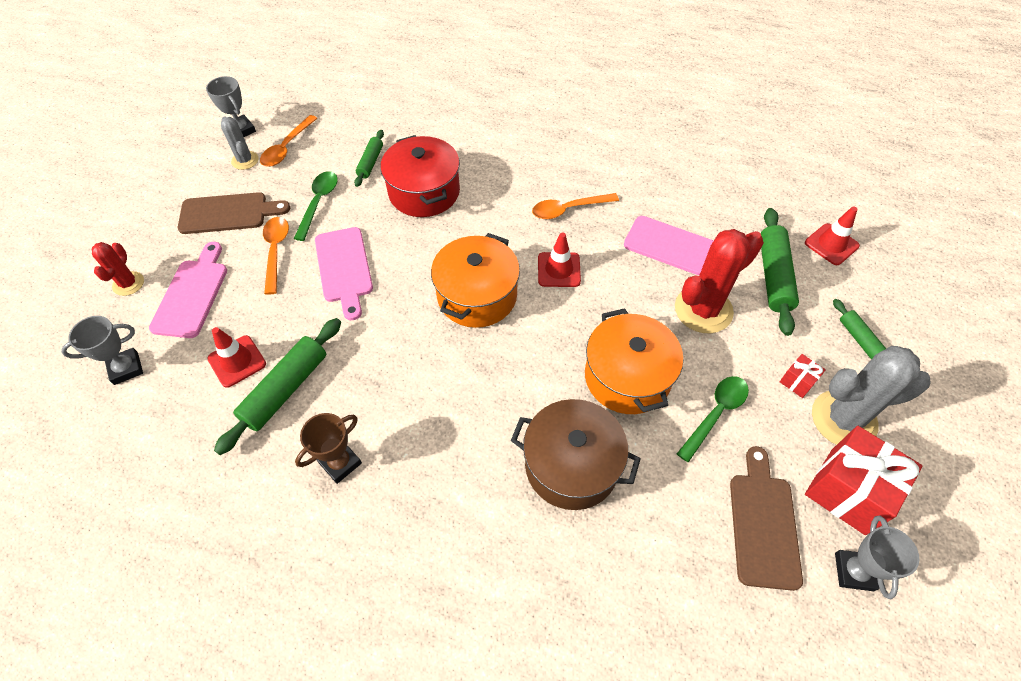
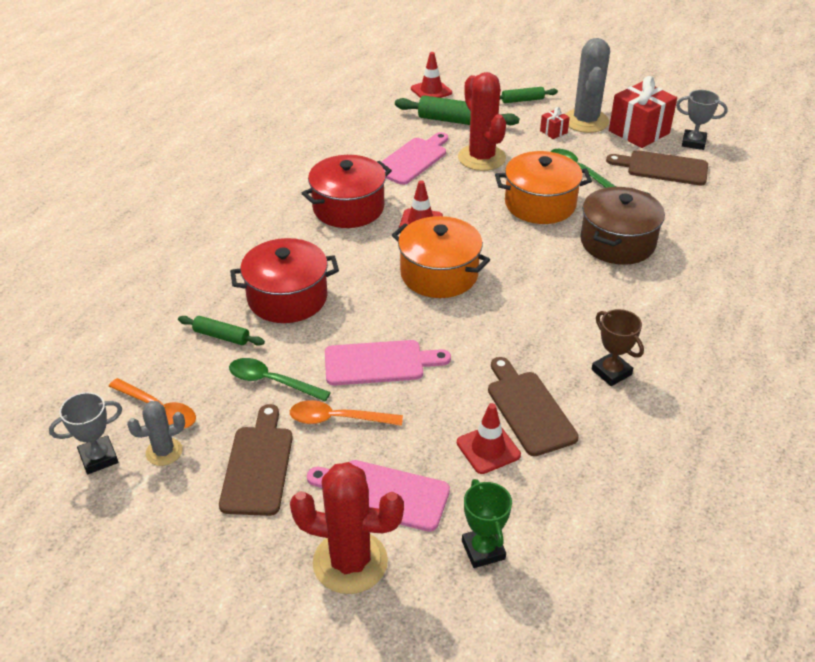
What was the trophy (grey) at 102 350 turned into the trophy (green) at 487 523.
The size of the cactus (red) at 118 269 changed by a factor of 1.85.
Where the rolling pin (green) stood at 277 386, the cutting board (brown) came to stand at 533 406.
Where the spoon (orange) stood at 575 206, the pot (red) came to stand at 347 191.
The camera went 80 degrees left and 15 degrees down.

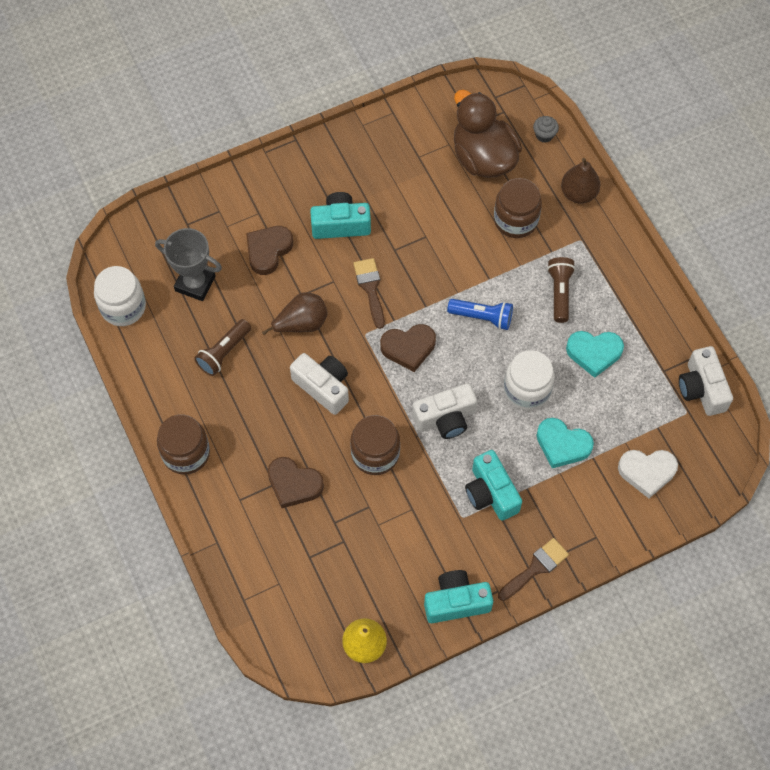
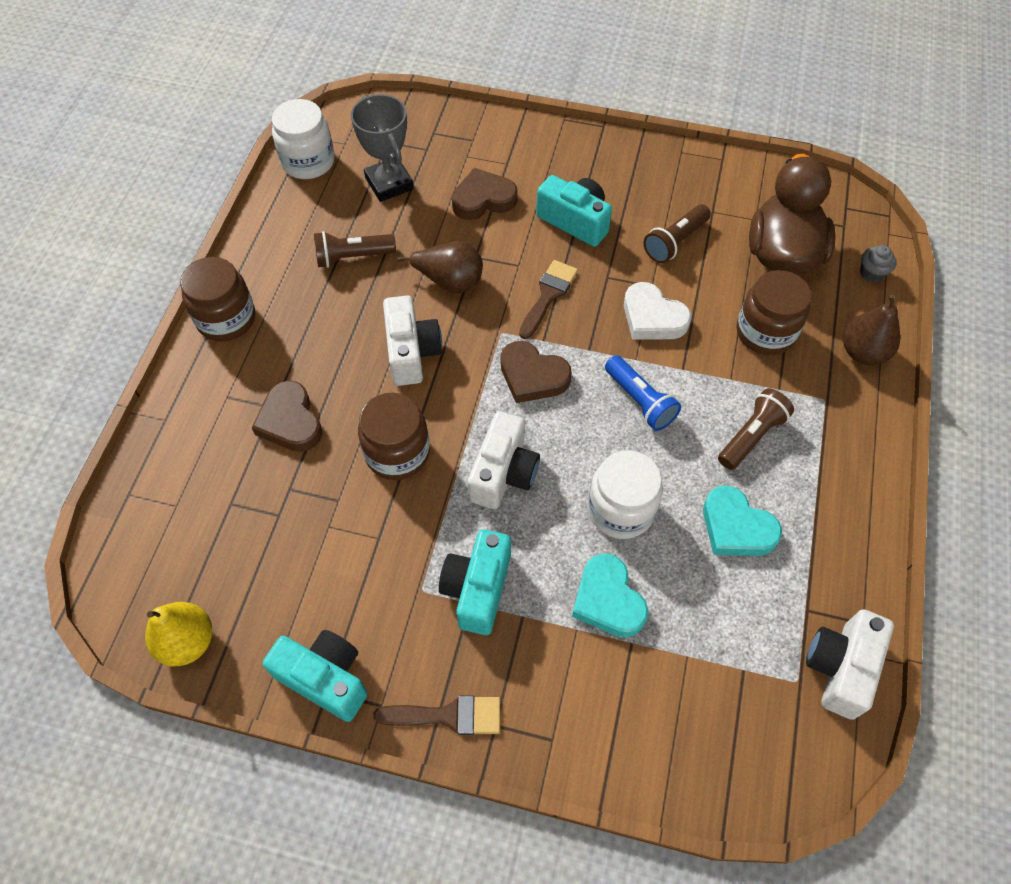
The camera (white) at 444 411 ended up facing another way, 90 degrees counterclockwise from before.
The heart (white) ended up elsewhere, having gone from 648 474 to 657 311.
The second view gained the flashlight (brown) at 677 233.
The camera went 40 degrees right and 5 degrees down.

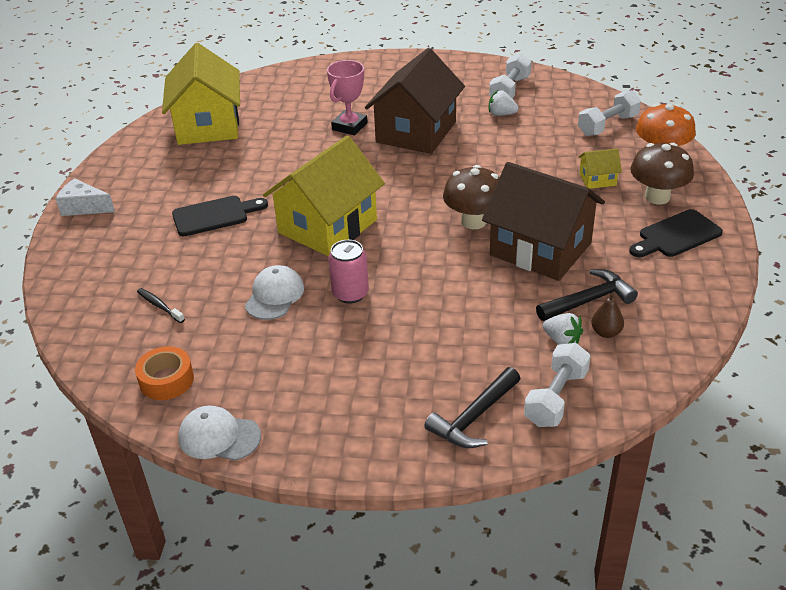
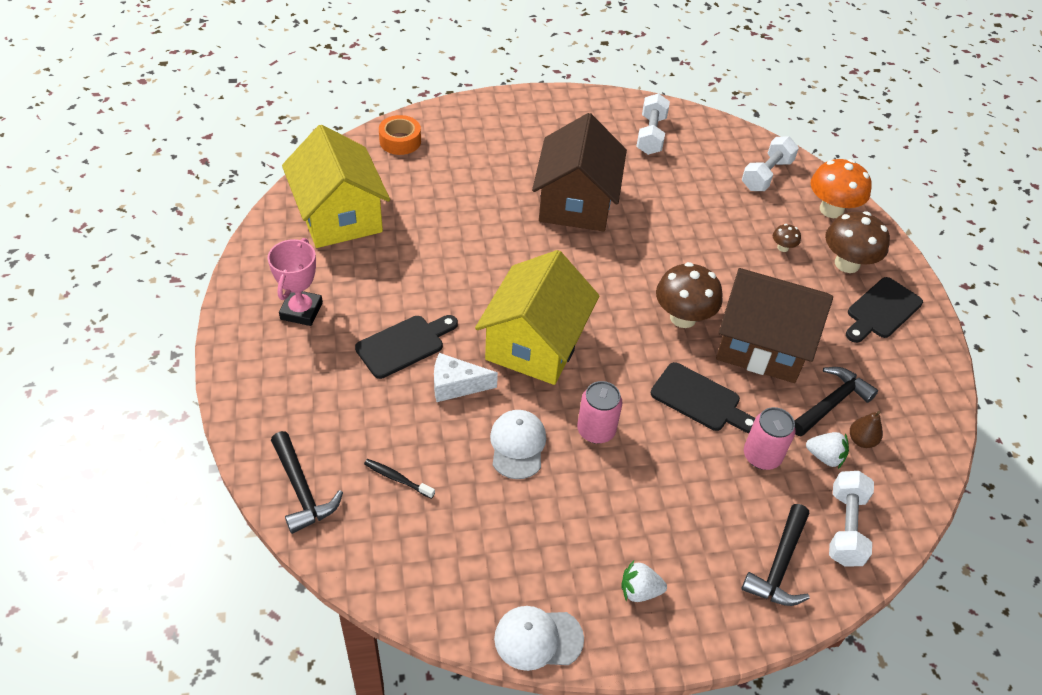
The cheese (white) ended up elsewhere, having gone from 85 197 to 466 377.
The tape (orange) ended up elsewhere, having gone from 164 373 to 400 135.
The trophy (pink) ended up elsewhere, having gone from 347 97 to 295 282.
The strawberry (white) ended up elsewhere, having gone from 504 103 to 644 581.
Where the house (yellow) stood at 600 168, the mushroom (brown) came to stand at 787 238.
The second view gained the hammer (black) at 307 482.
The second view gained the cutting board (black) at 703 397.
The second view gained the can (pink) at 770 438.
The camera went 20 degrees left and 10 degrees up.

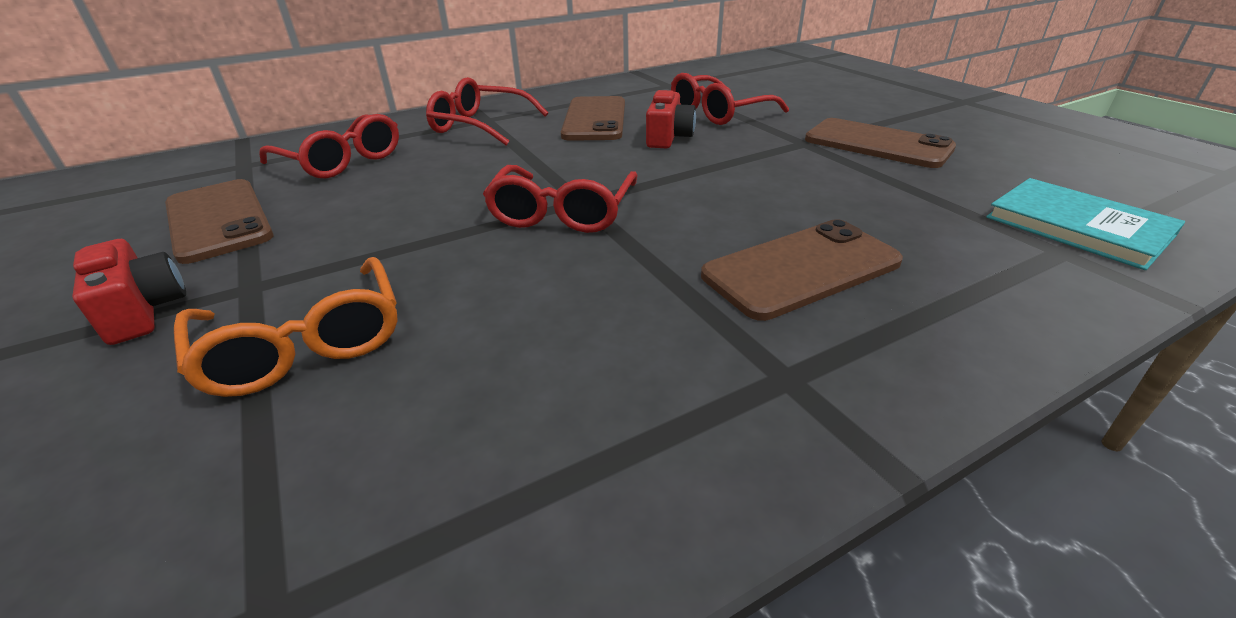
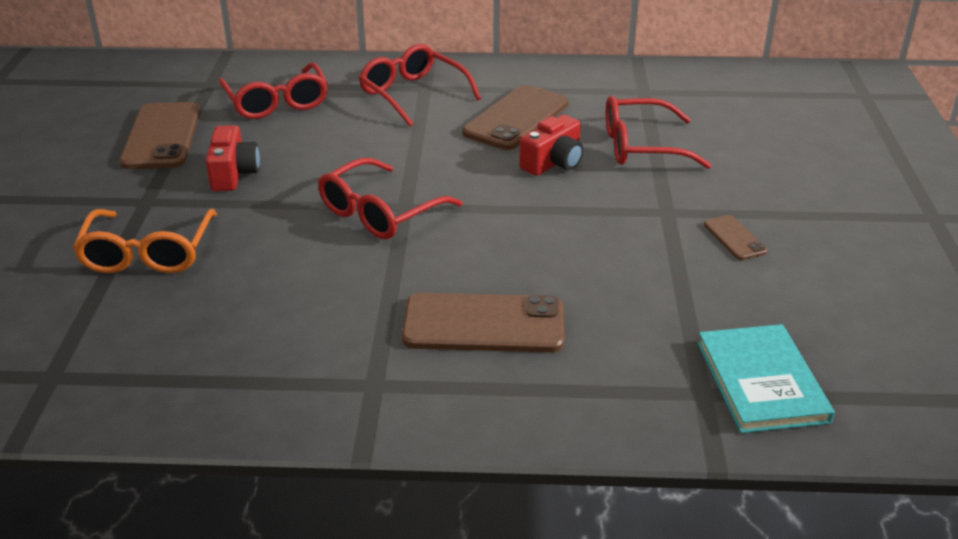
The camera (red) ended up elsewhere, having gone from 129 292 to 232 158.
The size of the phone (brown) at 880 143 changed by a factor of 0.49.
The camera went 30 degrees right and 0 degrees up.

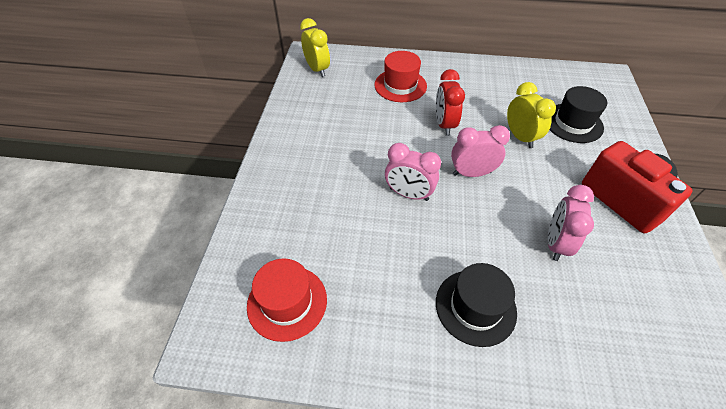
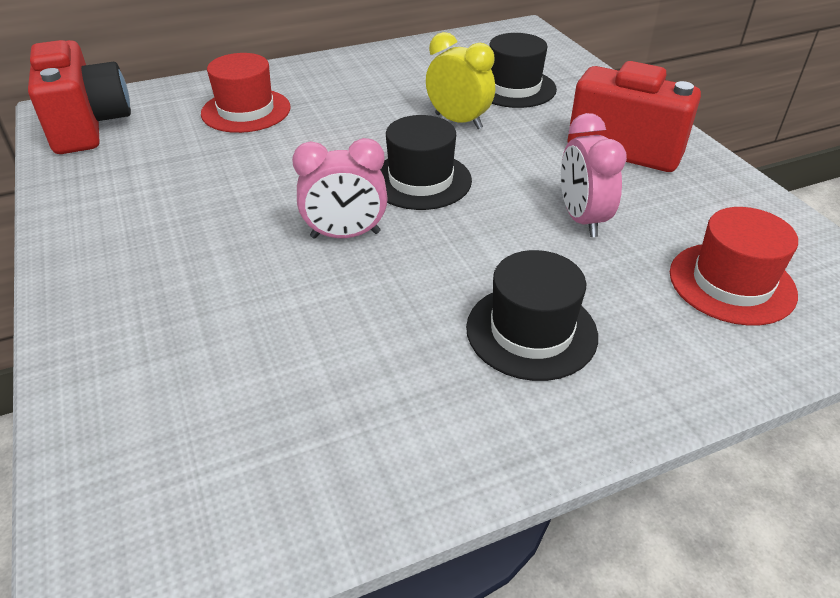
The hat (red) ended up elsewhere, having gone from 287 300 to 734 266.
Where the clock (yellow) stood at 315 47, the camera (red) came to stand at 79 97.
The second view lost the clock (red) at 450 102.
Where the clock (pink) stood at 480 151, the hat (black) came to stand at 426 162.
The camera went 30 degrees left and 10 degrees down.

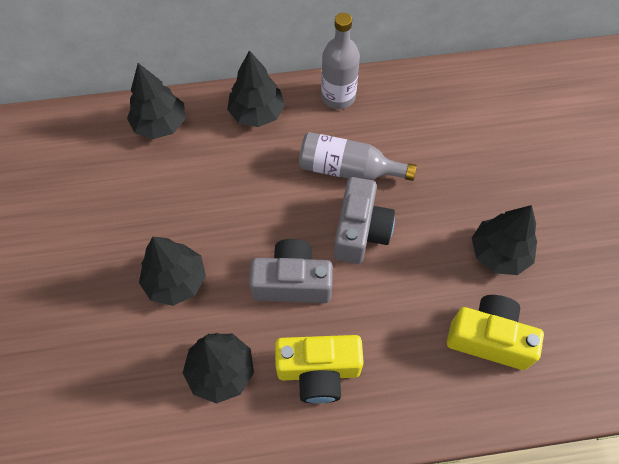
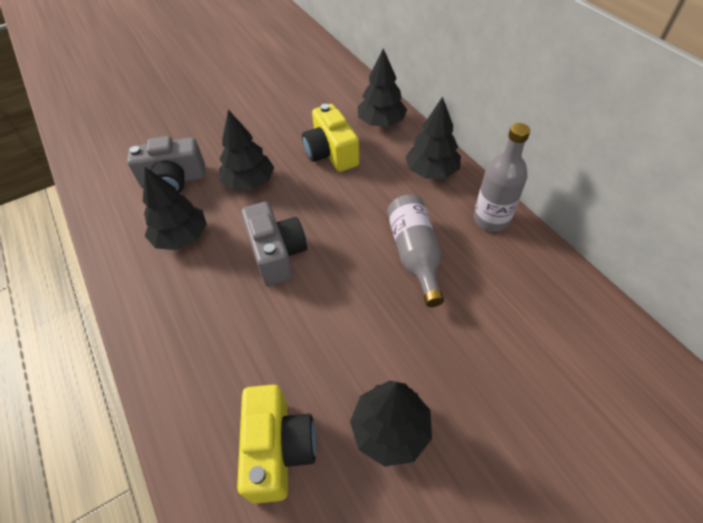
The camera (yellow) ended up elsewhere, having gone from 319 369 to 330 138.
The camera (grey) ended up elsewhere, having gone from 364 220 to 166 165.
The camera went 70 degrees right and 10 degrees down.

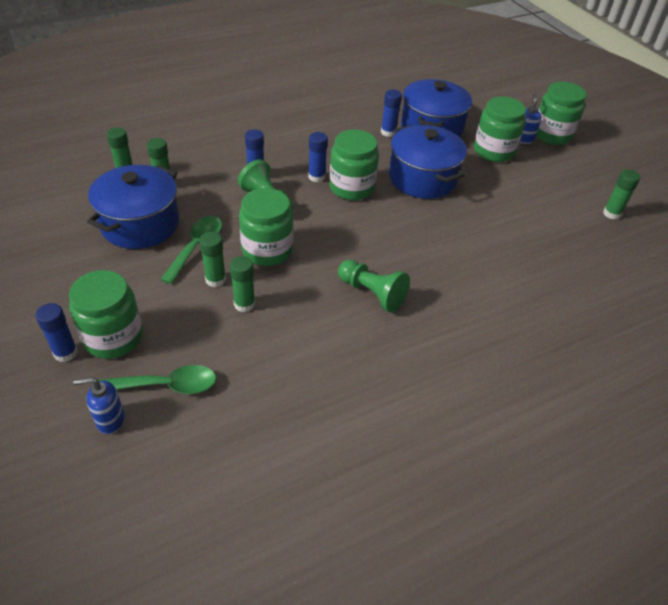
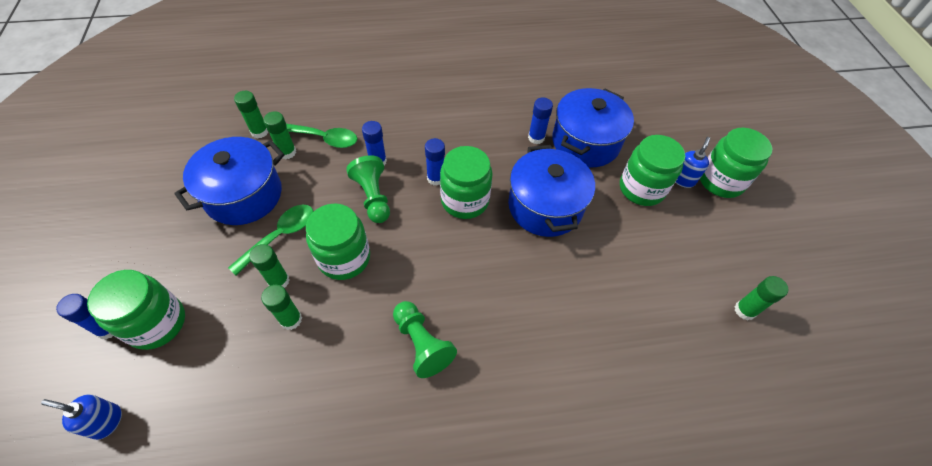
The spoon (green) ended up elsewhere, having gone from 158 379 to 322 136.
The camera went 20 degrees right and 10 degrees up.

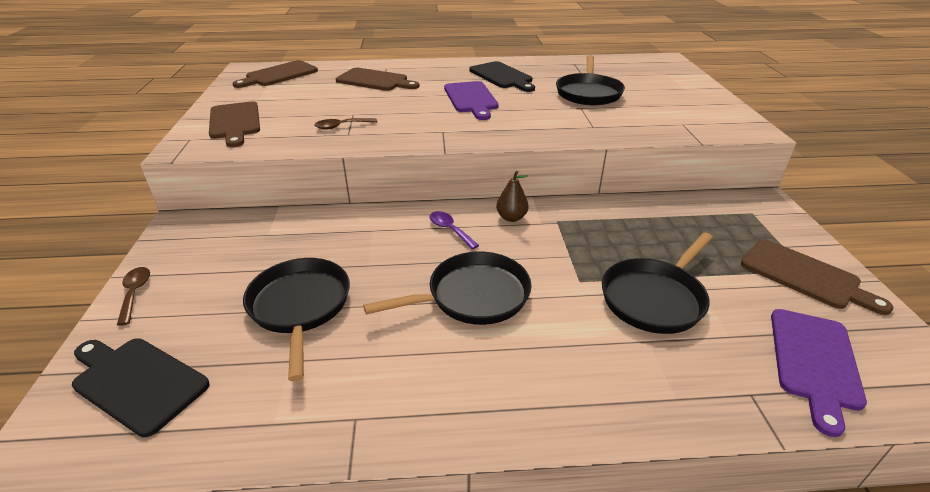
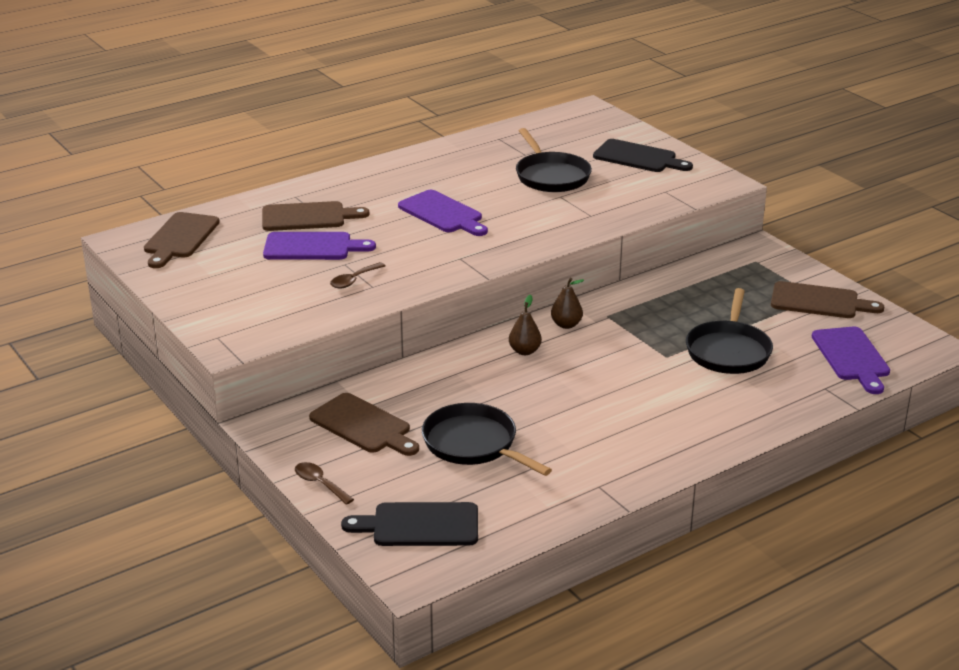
The cutting board (brown) ended up elsewhere, having gone from 234 124 to 364 424.
The second view lost the pan (black) at 447 288.
Where the spoon (purple) stood at 454 230, the pear (brown) came to stand at 525 324.
The cutting board (black) ended up elsewhere, having gone from 502 76 to 643 155.
The second view gained the cutting board (purple) at 319 246.
The camera went 30 degrees left and 5 degrees down.

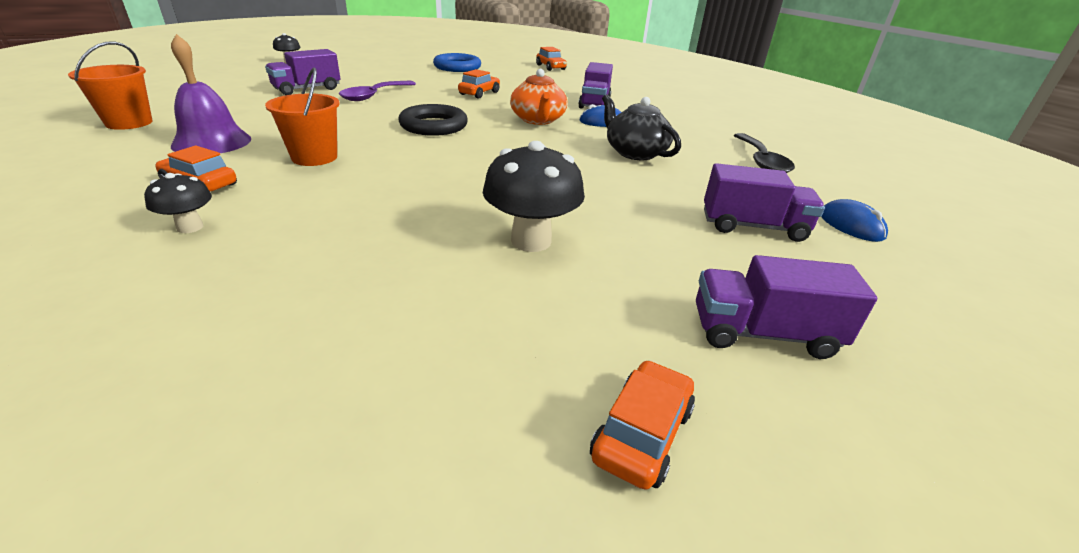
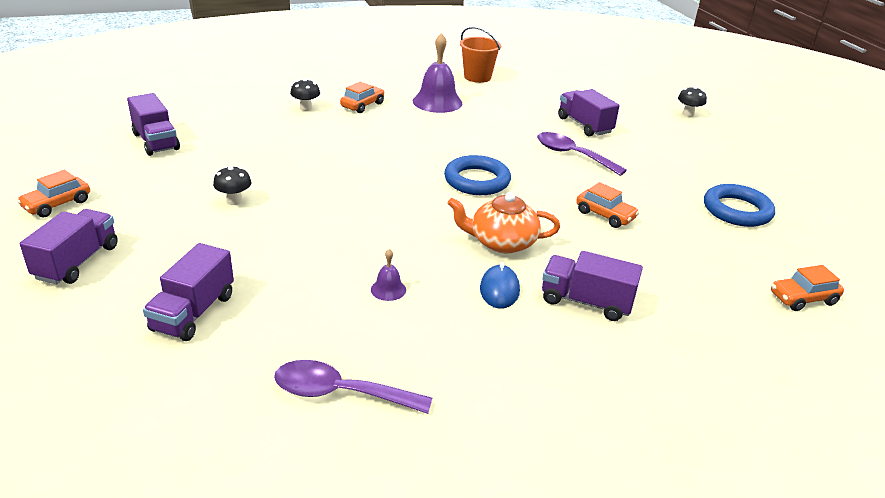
The second view lost the bucket (orange) at 302 116.
What was the ring (black) at 433 120 turned into the ring (blue) at 477 175.
The size of the mushroom (black) at 534 196 changed by a factor of 0.55.
The car (orange) at 642 425 ended up facing another way, 90 degrees clockwise from before.
Where the teapot (black) stood at 641 127, the bell (purple) came to stand at 388 275.
What was the spoon (black) at 764 153 turned into the spoon (purple) at 353 387.
The second view lost the mouse (blue) at 854 220.
The second view gained the truck (purple) at 153 124.
The camera went 100 degrees right and 0 degrees up.

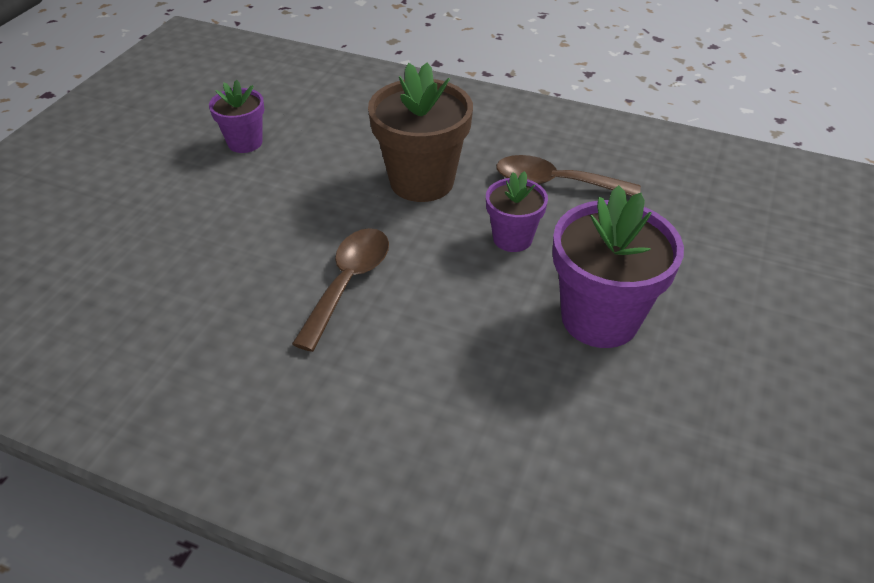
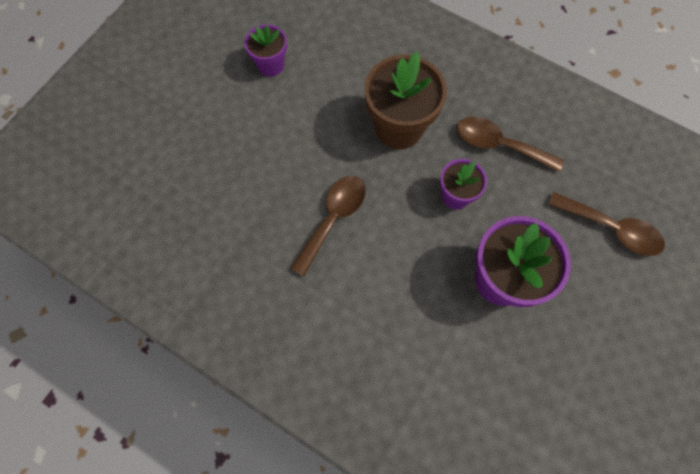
The second view gained the spoon (brown) at 606 224.
The camera went 10 degrees right and 25 degrees up.

